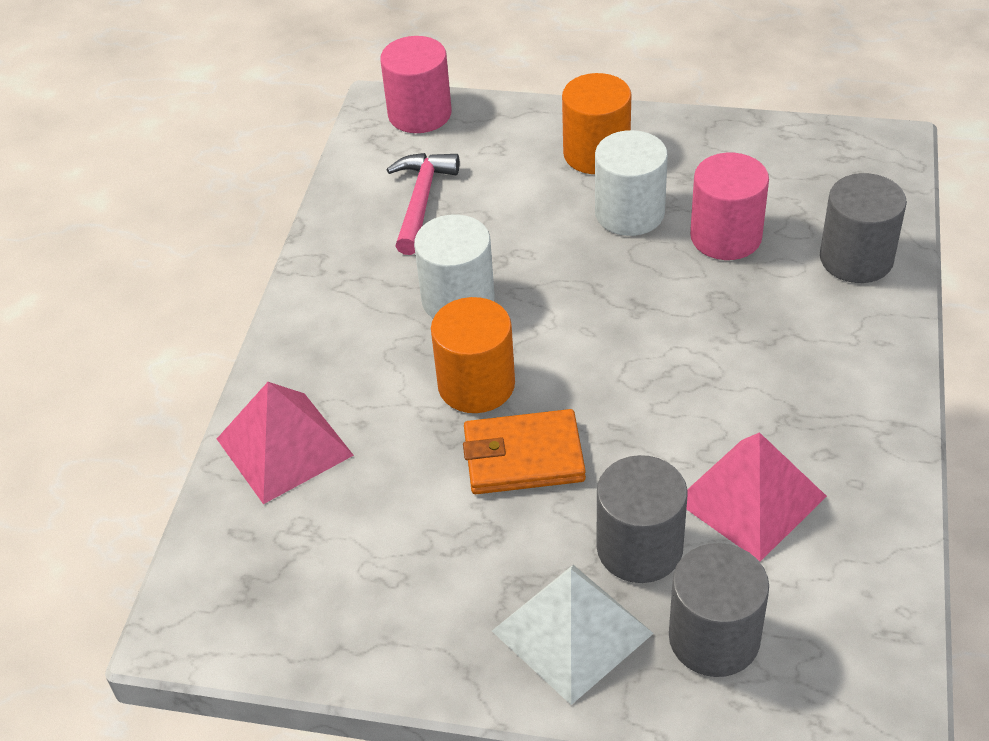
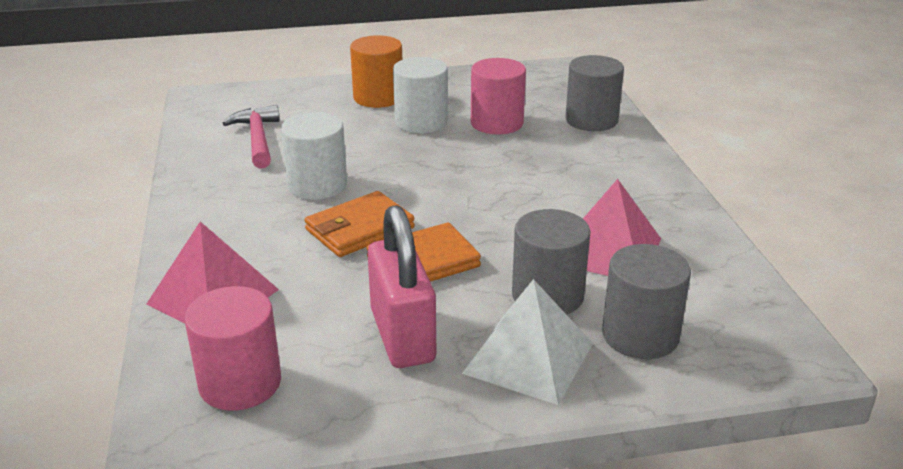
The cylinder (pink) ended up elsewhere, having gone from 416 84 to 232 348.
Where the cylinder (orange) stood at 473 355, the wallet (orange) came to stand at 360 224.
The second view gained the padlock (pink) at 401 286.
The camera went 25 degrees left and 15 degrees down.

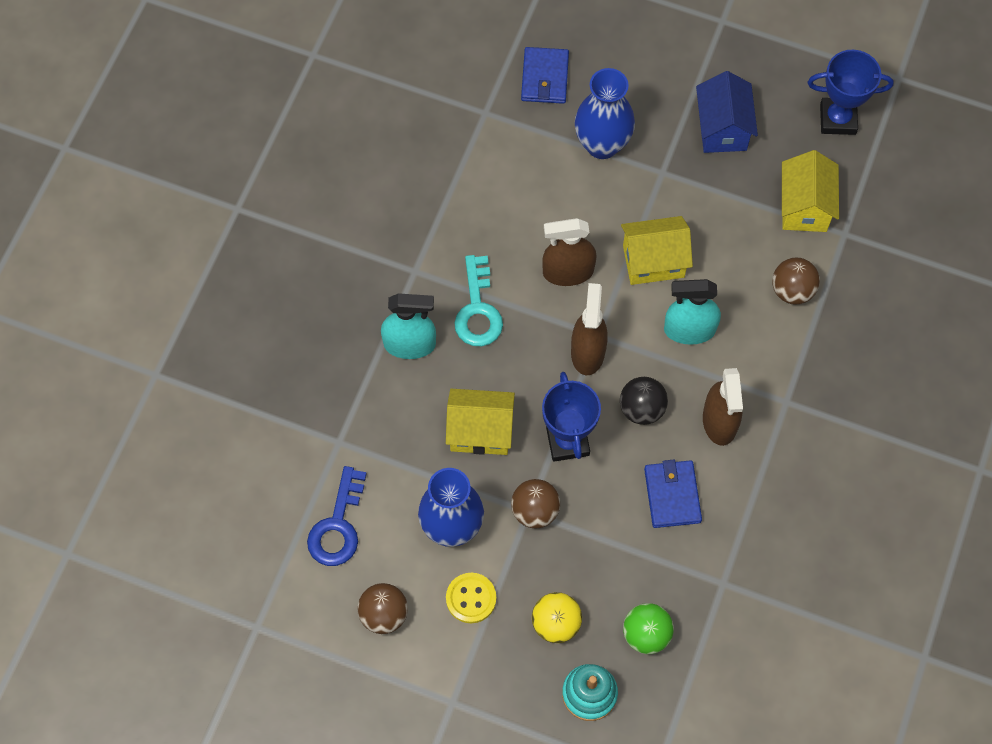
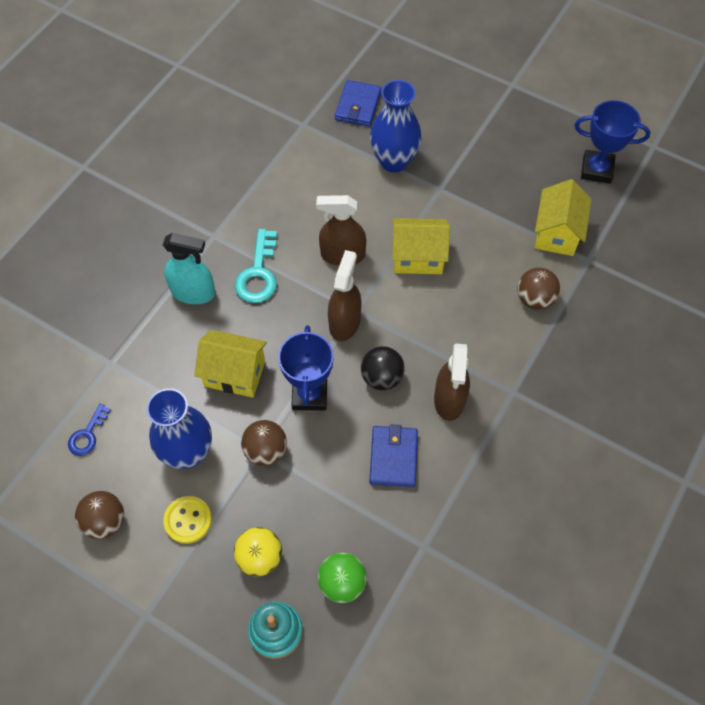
The size of the key (blue) at 337 516 changed by a factor of 0.61.
The second view lost the spray bottle (turquoise) at 692 312.
The second view lost the house (blue) at 727 112.
The camera went 10 degrees right and 5 degrees down.

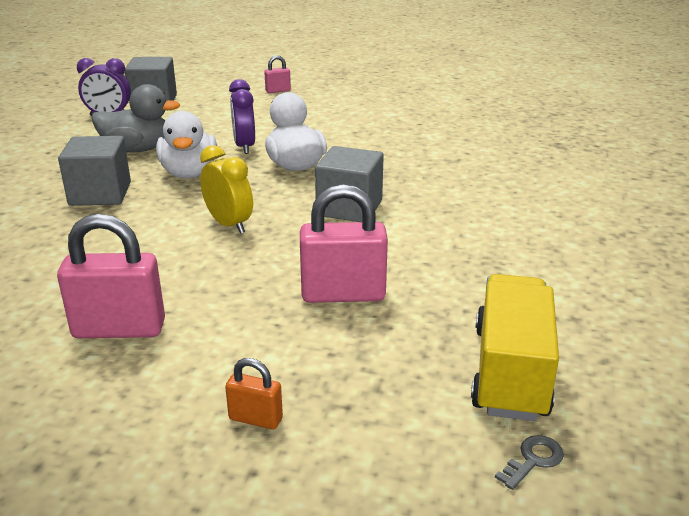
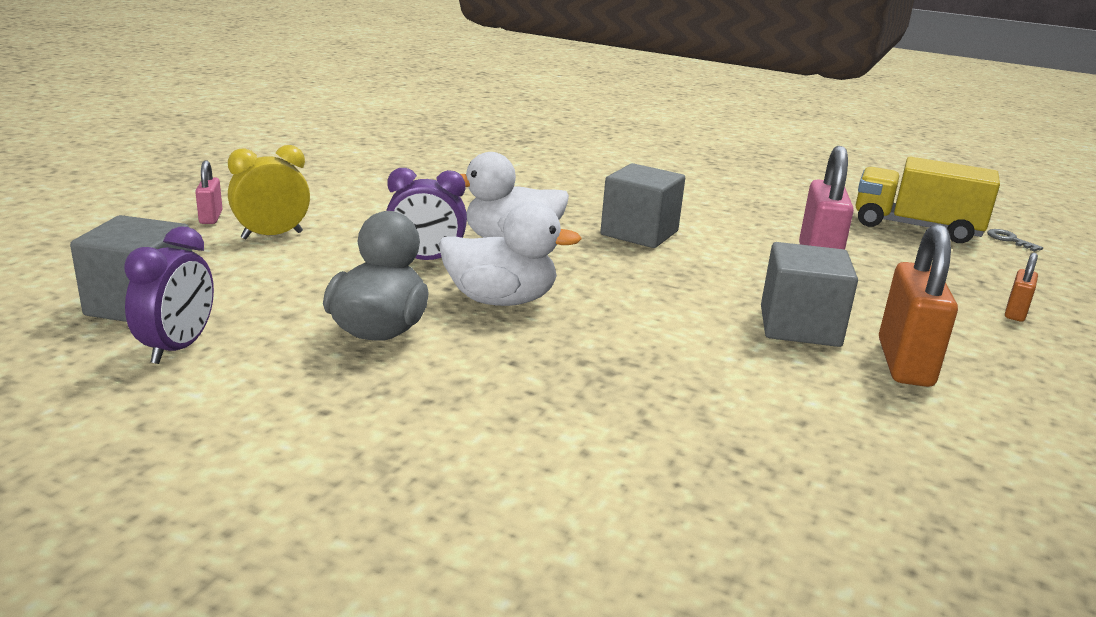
What was the padlock (pink) at 111 276 turned into the padlock (orange) at 918 305.
The cube (grey) ended up elsewhere, having gone from 94 171 to 809 294.
The clock (yellow) ended up elsewhere, having gone from 226 189 to 269 192.
The camera went 80 degrees left and 5 degrees down.

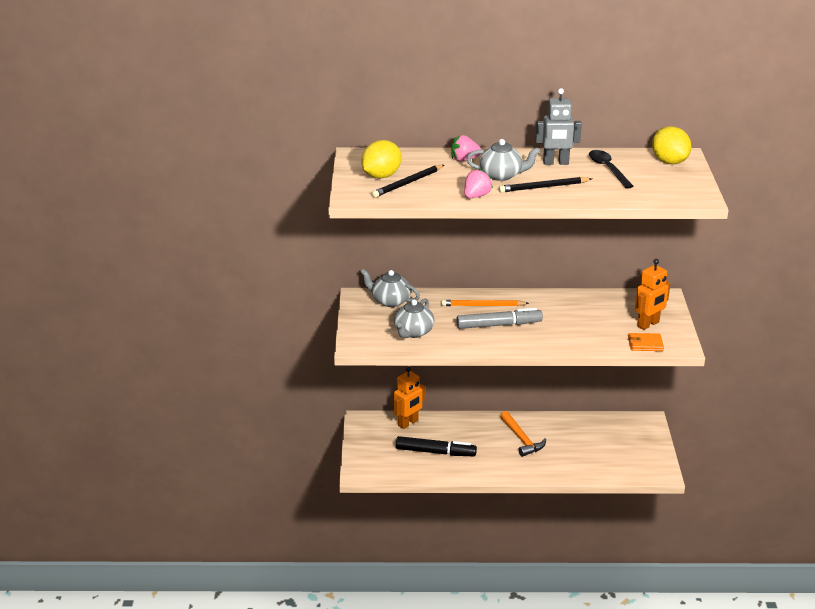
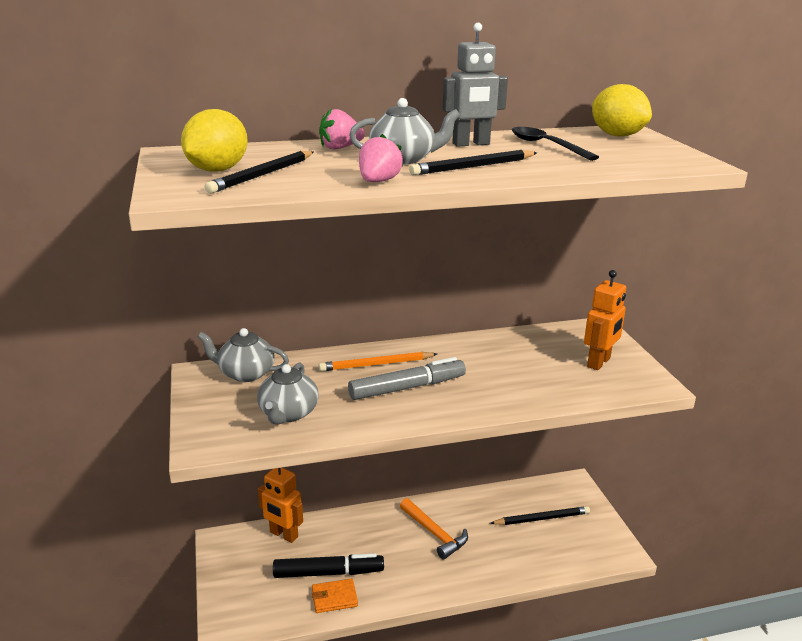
The robot (orange) at 409 398 ended up facing another way, 90 degrees clockwise from before.
The wallet (orange) ended up elsewhere, having gone from 646 342 to 335 595.
The second view gained the pencil (black) at 540 515.
The camera went 15 degrees left and 5 degrees down.

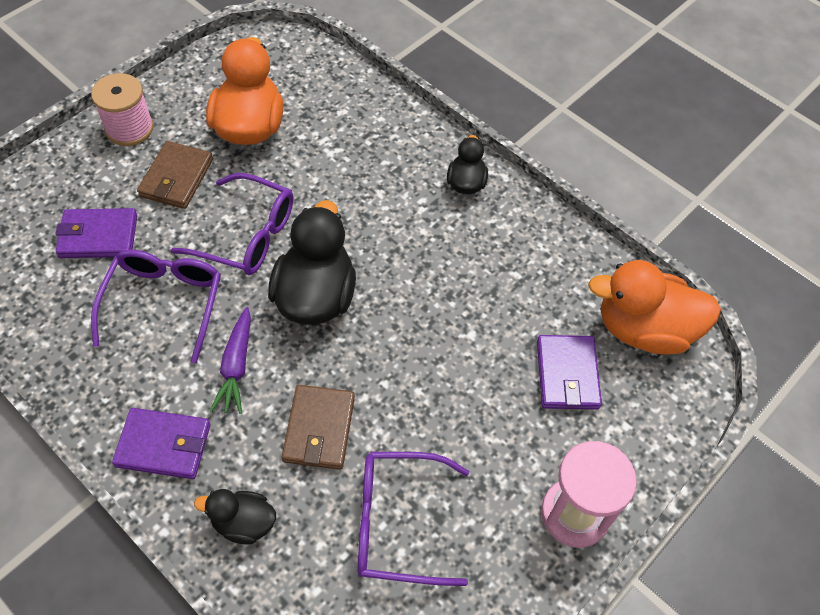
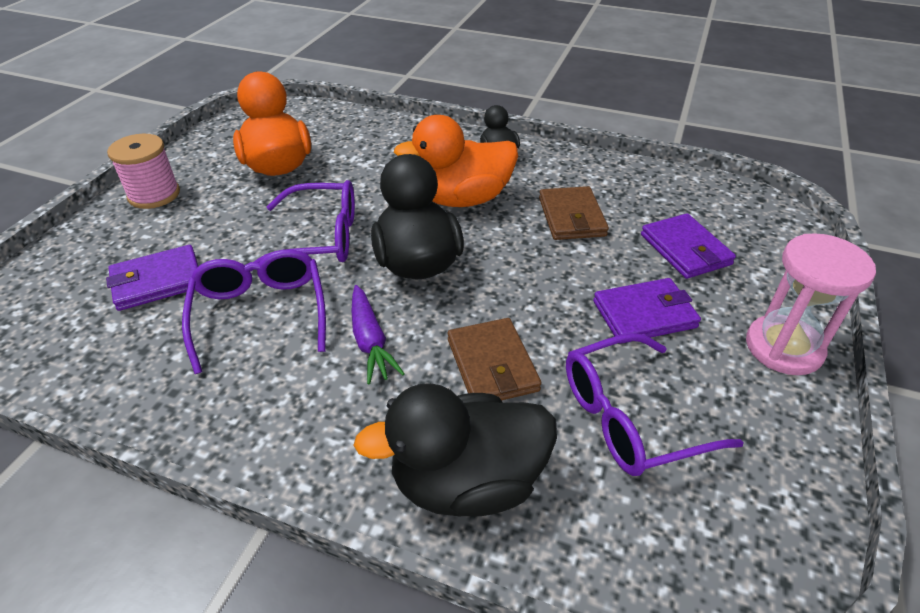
The wallet (purple) ended up elsewhere, having gone from 161 443 to 647 311.
The wallet (brown) ended up elsewhere, having gone from 175 175 to 574 213.
The size of the duck (black) at 235 517 changed by a factor of 1.86.
The duck (orange) ended up elsewhere, having gone from 654 307 to 456 161.
The camera went 20 degrees left and 15 degrees down.

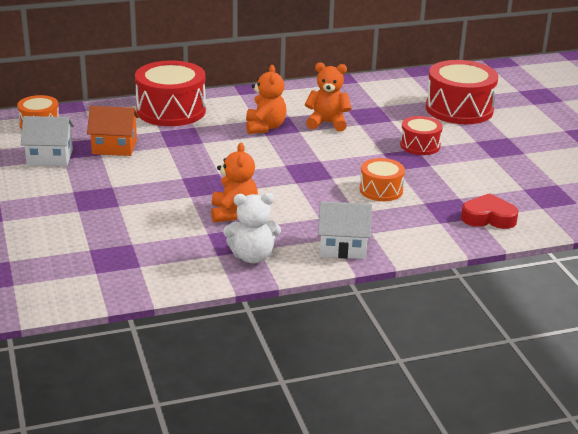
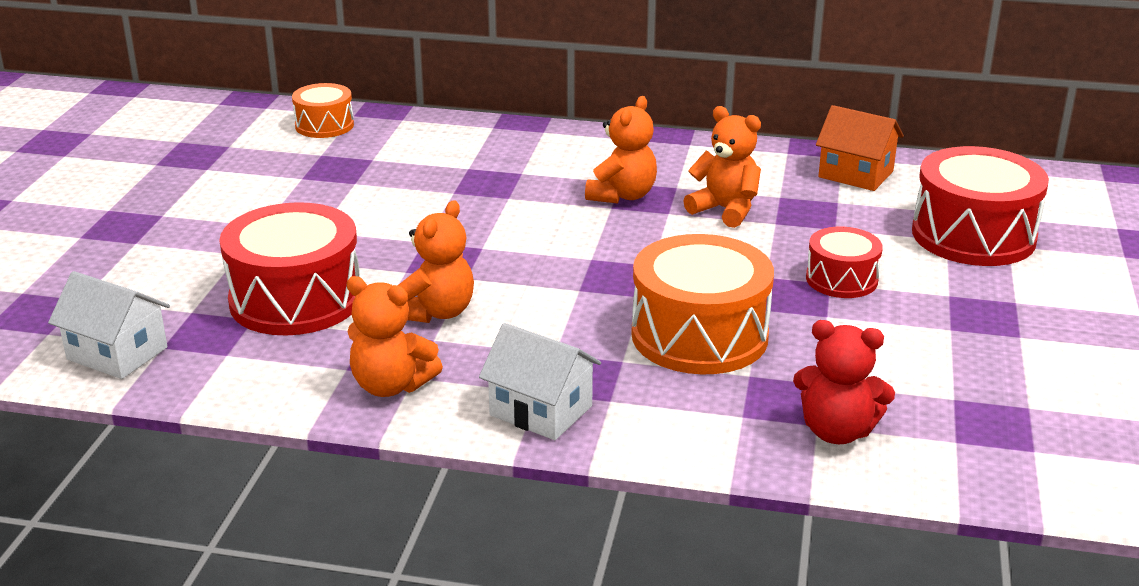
The house (white) ended up elsewhere, having gone from 47 141 to 109 325.
The house (orange) ended up elsewhere, having gone from 113 131 to 860 148.
The drum (red) ended up elsewhere, having gone from 170 93 to 289 269.
What was the teddy bear (white) at 252 228 turned into the teddy bear (orange) at 394 336.
The size of the drum (orange) at 382 179 changed by a factor of 1.79.
Where the heart (red) stood at 490 211, the teddy bear (red) came to stand at 844 382.
The camera went 30 degrees right and 0 degrees up.

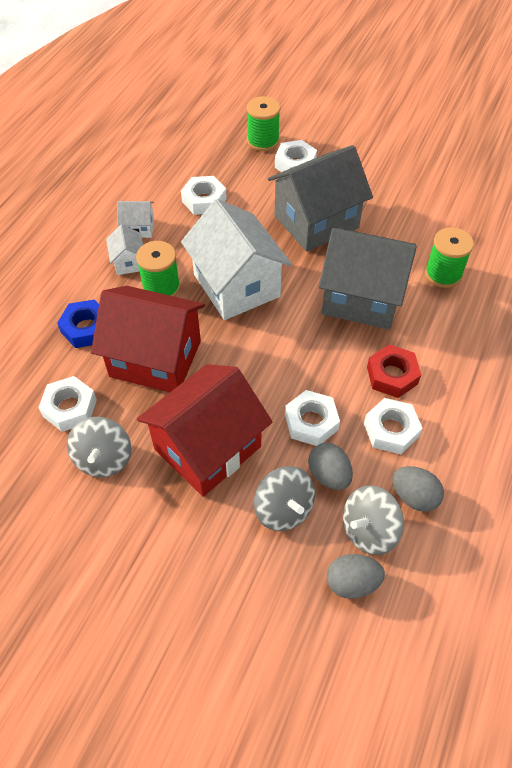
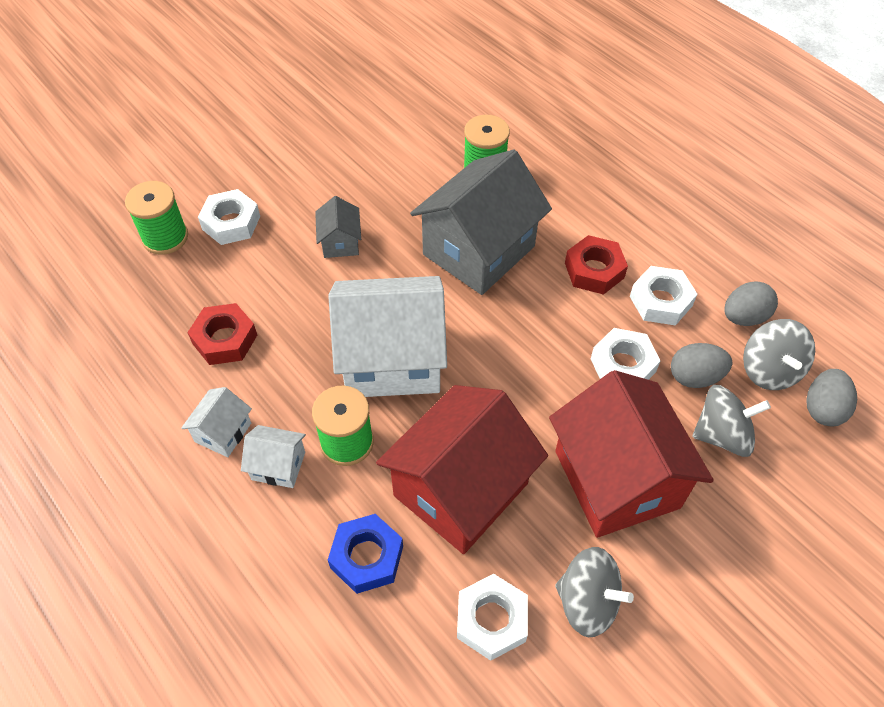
What was the nut (white) at 204 195 turned into the nut (red) at 222 334.
The size of the house (grey) at 320 198 changed by a factor of 0.45.
The camera went 65 degrees left and 0 degrees up.

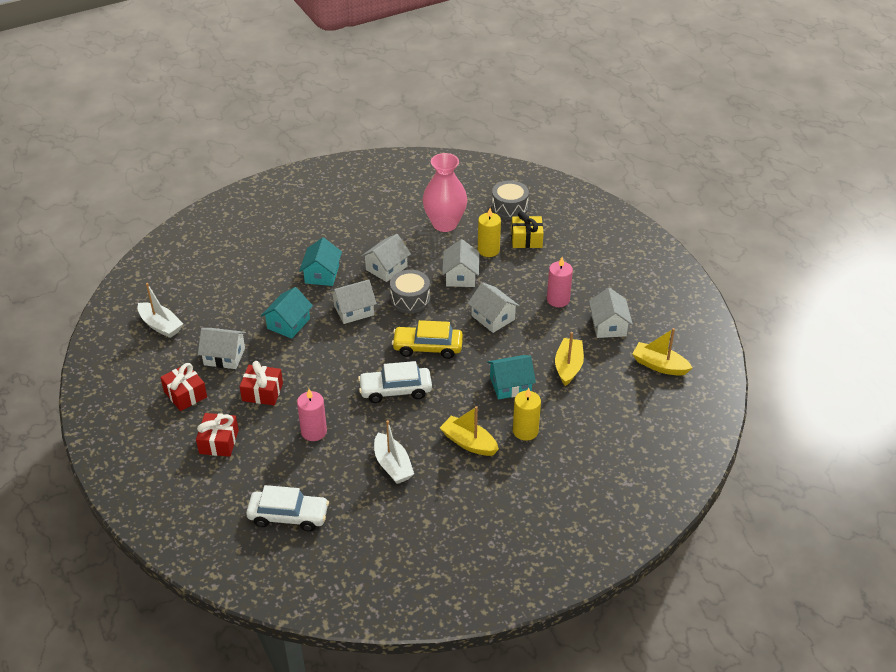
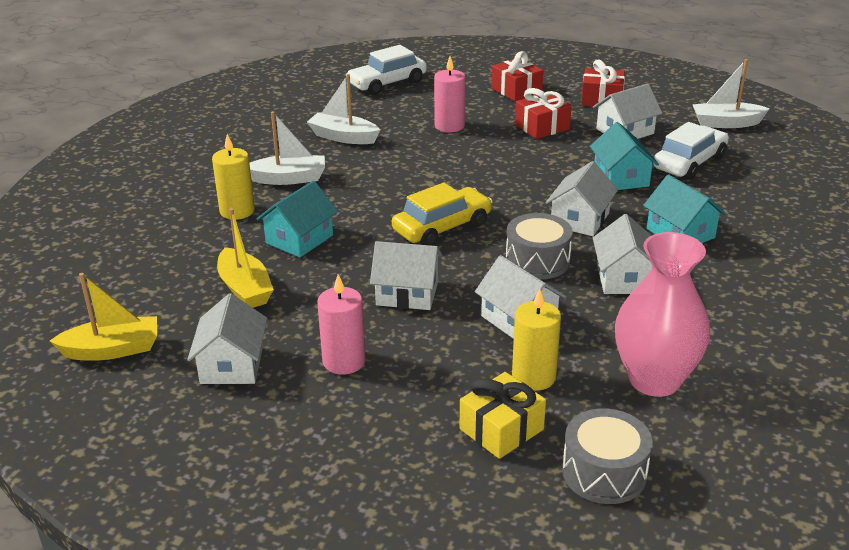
The car (white) ended up elsewhere, having gone from 395 382 to 691 151.
What was the boat (yellow) at 469 431 turned into the boat (white) at 287 148.
The house (white) at 611 312 ended up facing another way, 45 degrees clockwise from before.
The camera went 140 degrees right and 10 degrees down.

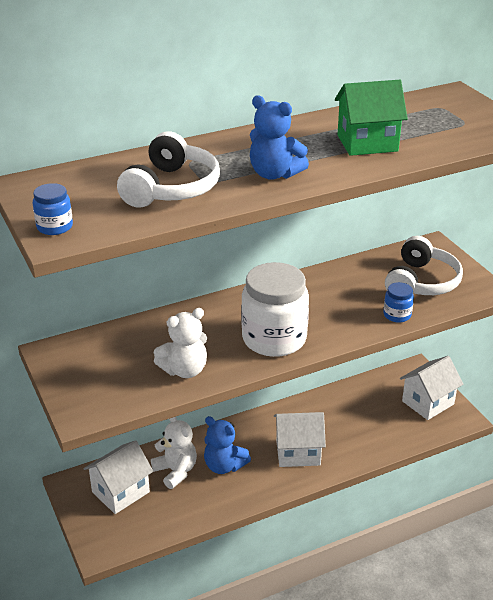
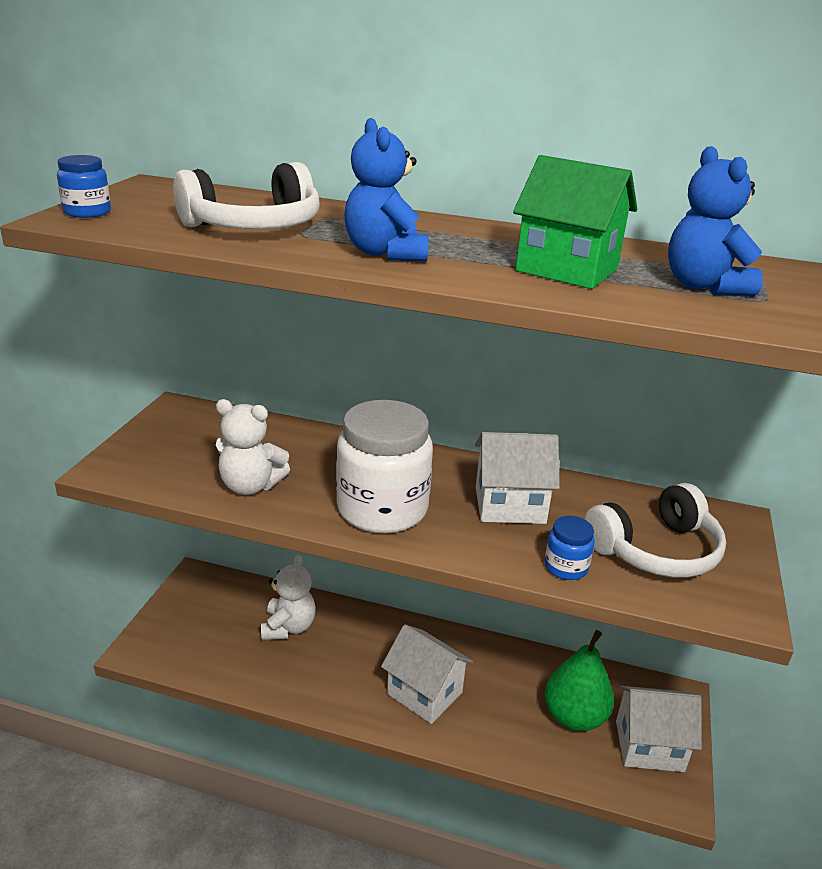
The house (white) ended up elsewhere, having gone from 118 477 to 517 478.
The teddy bear (blue) ended up elsewhere, having gone from 227 445 to 715 221.
The second view gained the pear (green) at 579 680.
The camera went 40 degrees right and 5 degrees down.

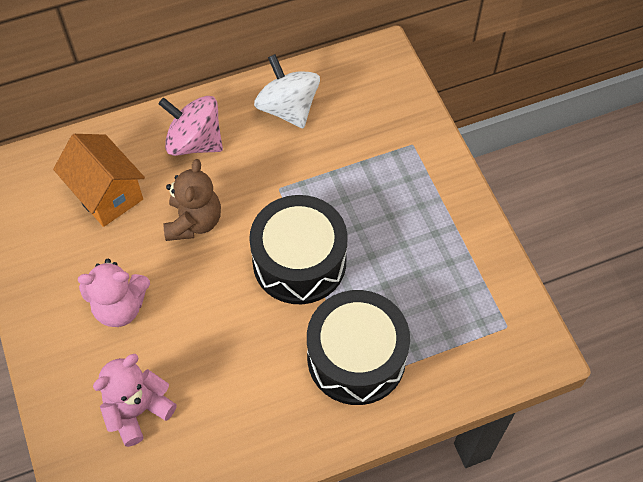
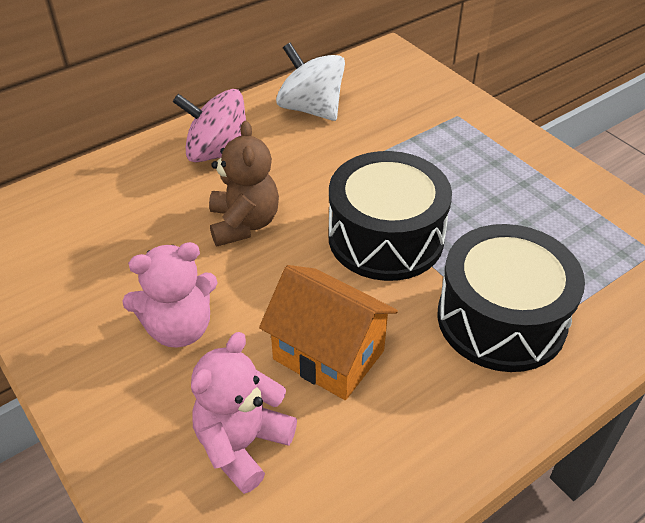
The house (orange) ended up elsewhere, having gone from 99 180 to 328 332.
The camera went 15 degrees left and 15 degrees down.

